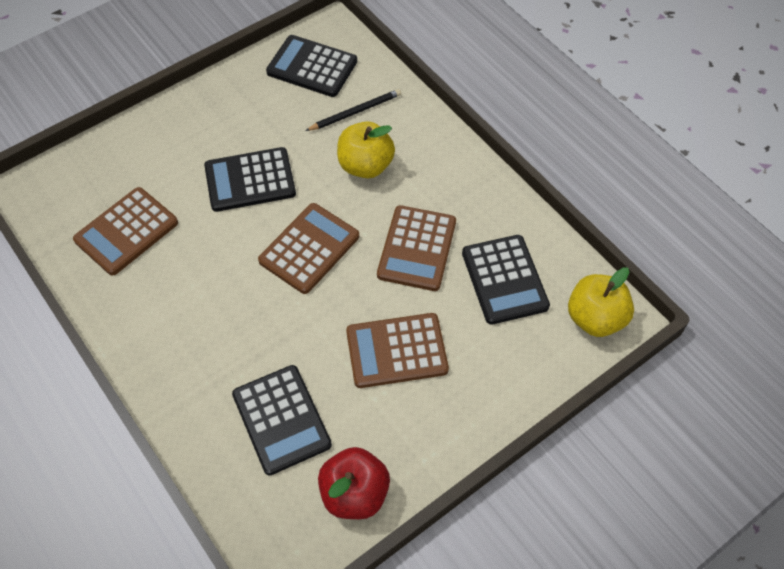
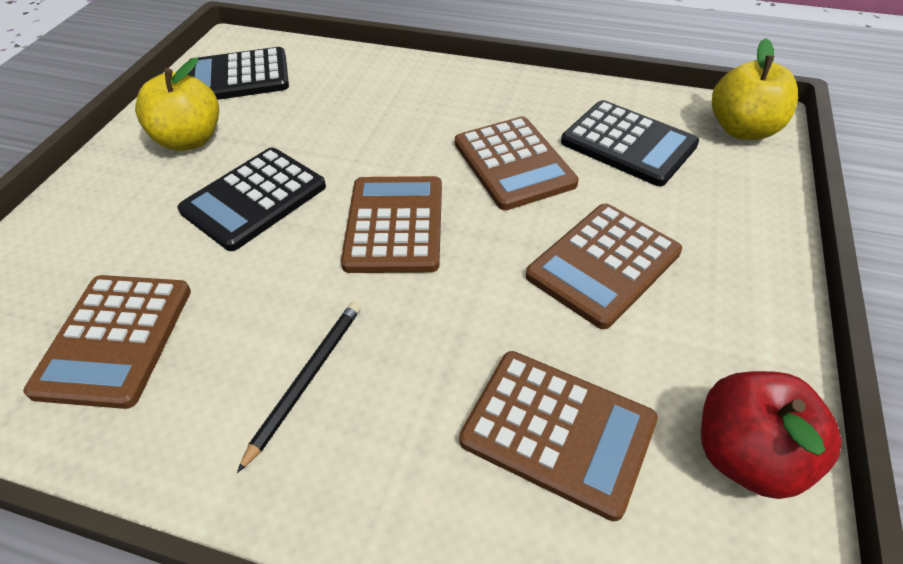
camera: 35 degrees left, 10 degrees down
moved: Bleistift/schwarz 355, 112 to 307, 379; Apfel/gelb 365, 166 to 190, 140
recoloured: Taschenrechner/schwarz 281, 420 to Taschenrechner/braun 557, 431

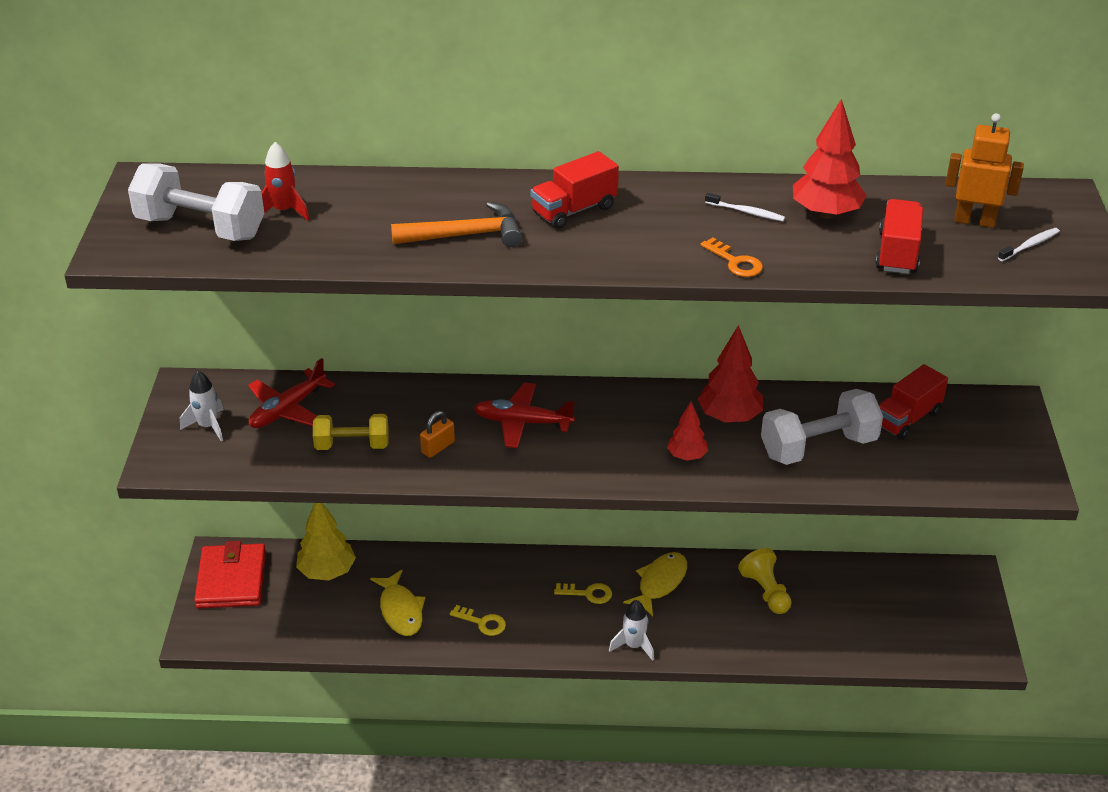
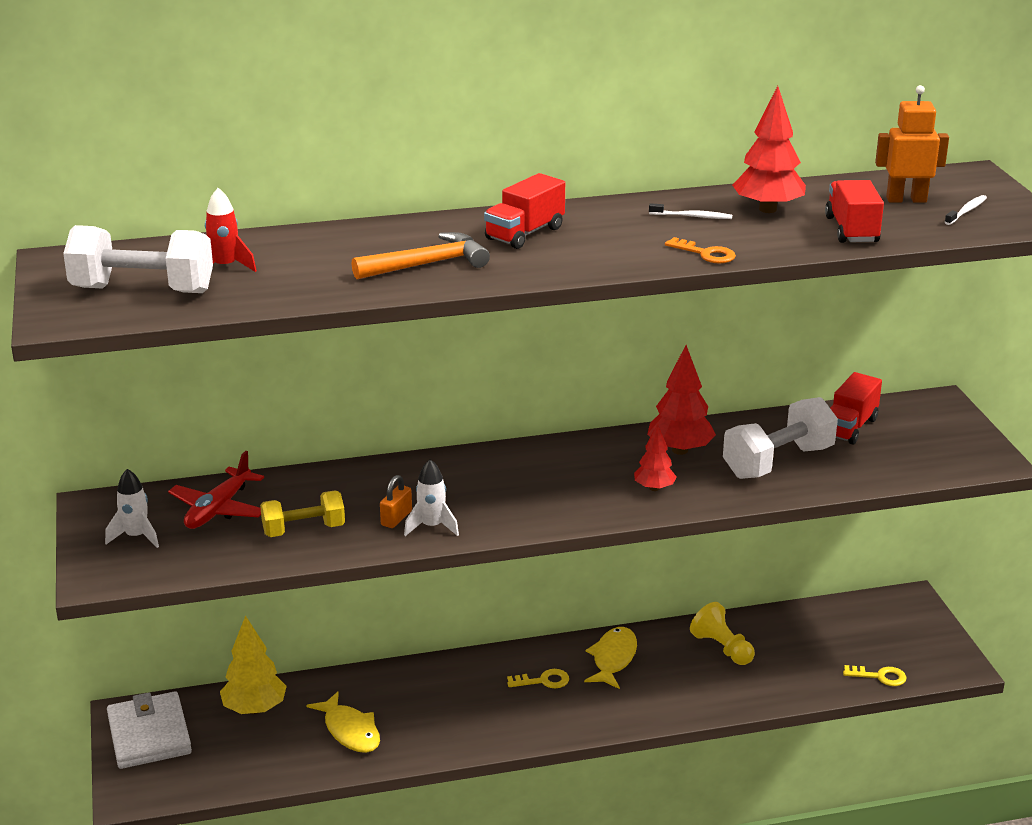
camera: 15 degrees left, 10 degrees down
removed: Flugzeug/rot 522, 422
moved: Rakete/weiß 634, 646 to 432, 526; Schlüssel/gelb 482, 622 to 879, 676
recoloured: Geldbörse/rot 231, 580 to Geldbörse/weiß 149, 735

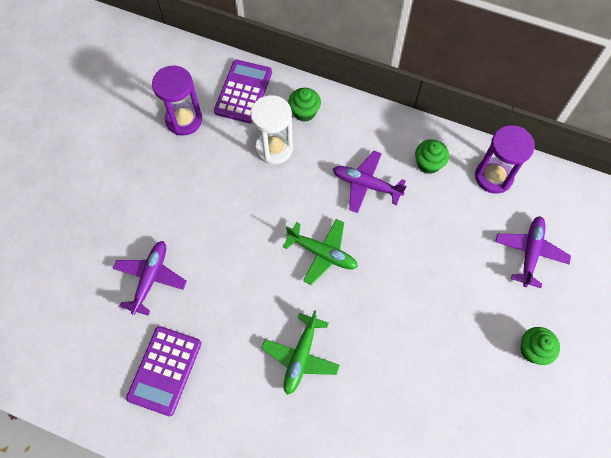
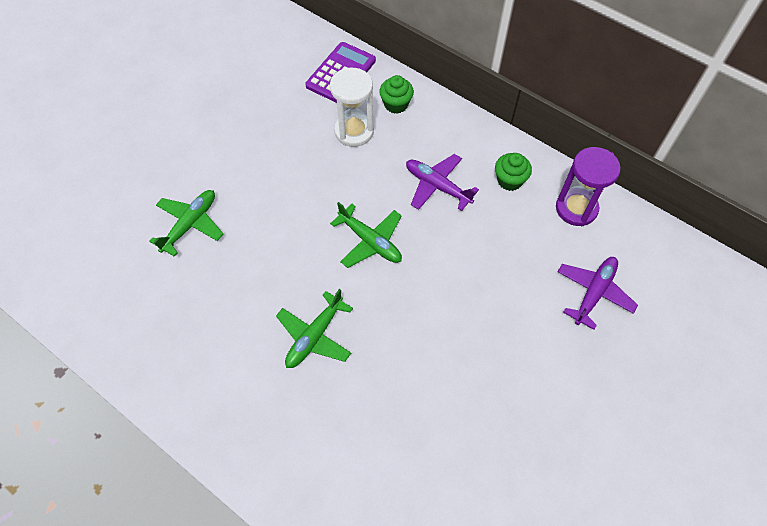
camera: 15 degrees right, 5 degrees down
removed: Sanduhr/lila 184, 120; Taschenrechner/lila 165, 370; Muffin/grün 533, 350
recoloured: Flugzeug/lila 150, 278 to Flugzeug/grün 190, 224

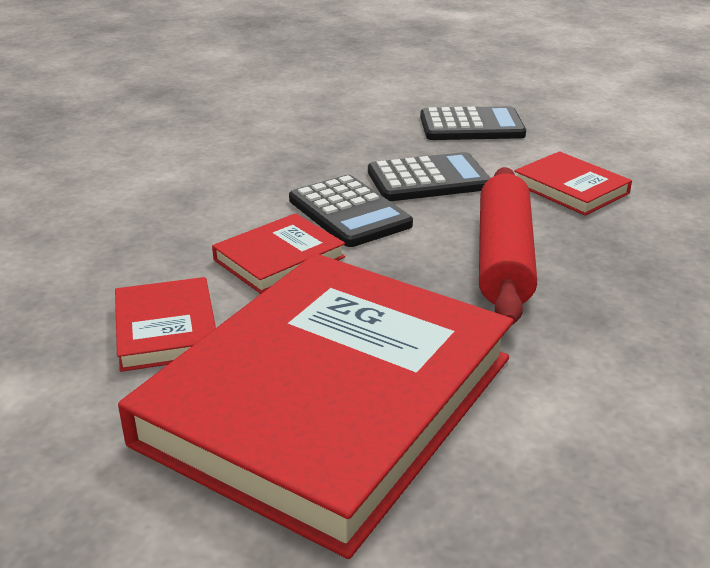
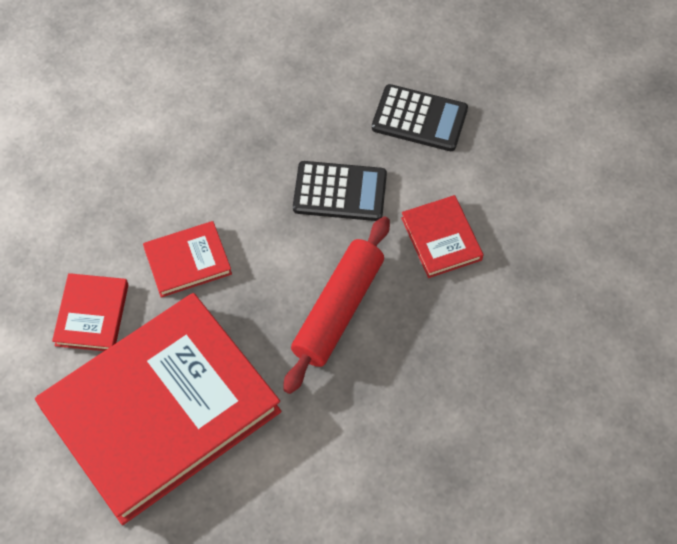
camera: 20 degrees right, 30 degrees up
removed: Taschenrechner/schwarz 349, 212

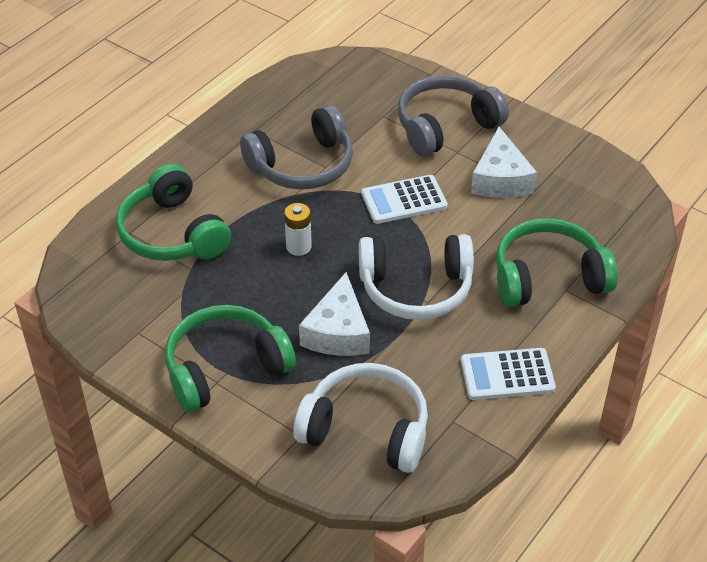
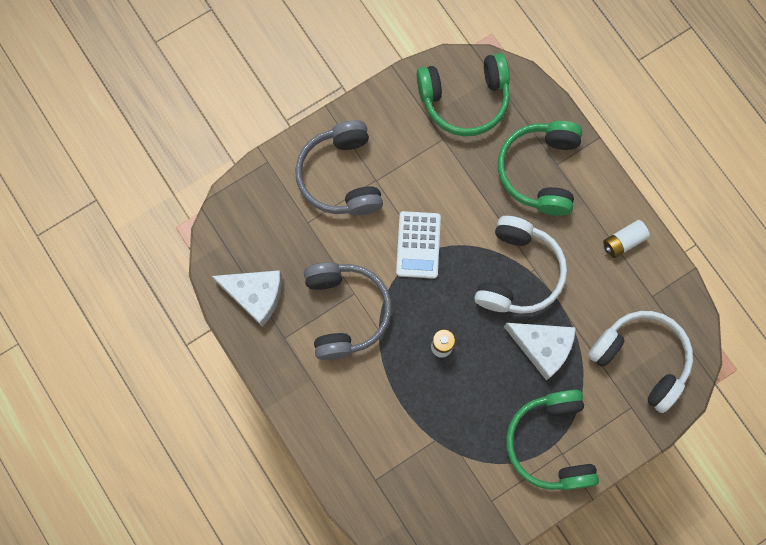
camera: 70 degrees left, 30 degrees up
moved: Käse/weiß 500, 179 to 255, 295; Kopfhörer/grün 173, 233 to 464, 99
replaced: Taschenrechner/weiß 507, 375 to Batterie/weiß 623, 241
turned: Kopfhörer/weiß 366, 430 = 641, 359 90 degrees clockwise

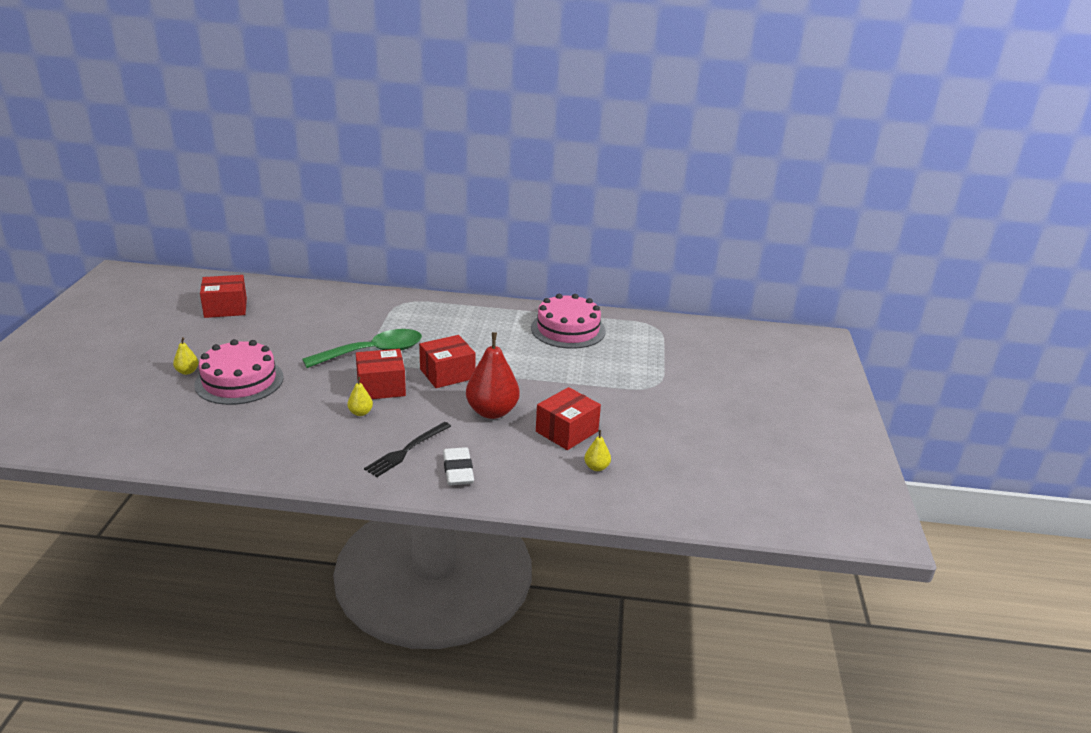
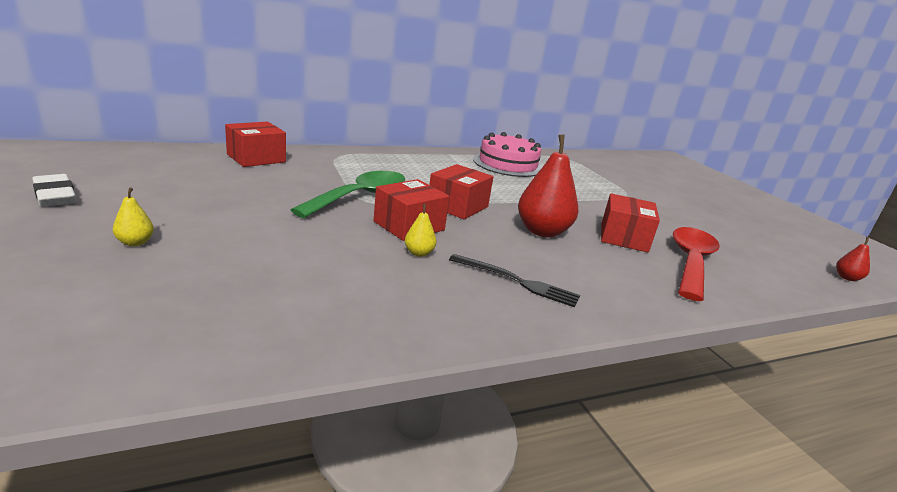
camera: 30 degrees left, 5 degrees down
removed: Kuchen/rosa 239, 381
added: Birne/rot 847, 278
moved: Schachtel/rot 225, 308 to 256, 158; Radiergummi/weiß 458, 470 to 55, 195
replaced: Birne/gelb 596, 467 to Löffel/rot 690, 262
turned: Gabel/schwarz 407, 450 = 517, 281 75 degrees counterclockwise

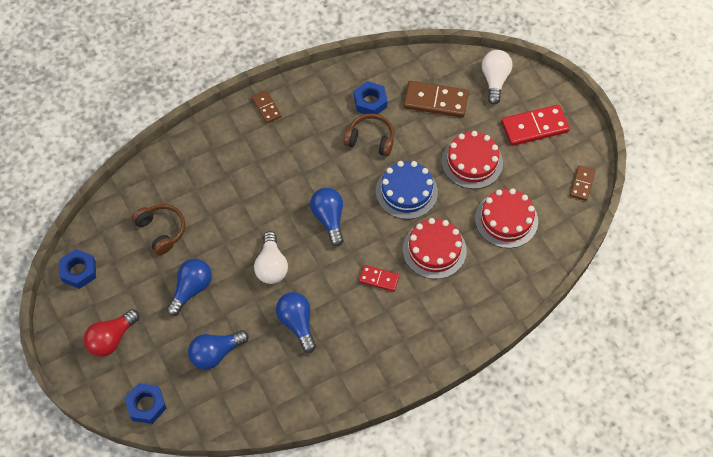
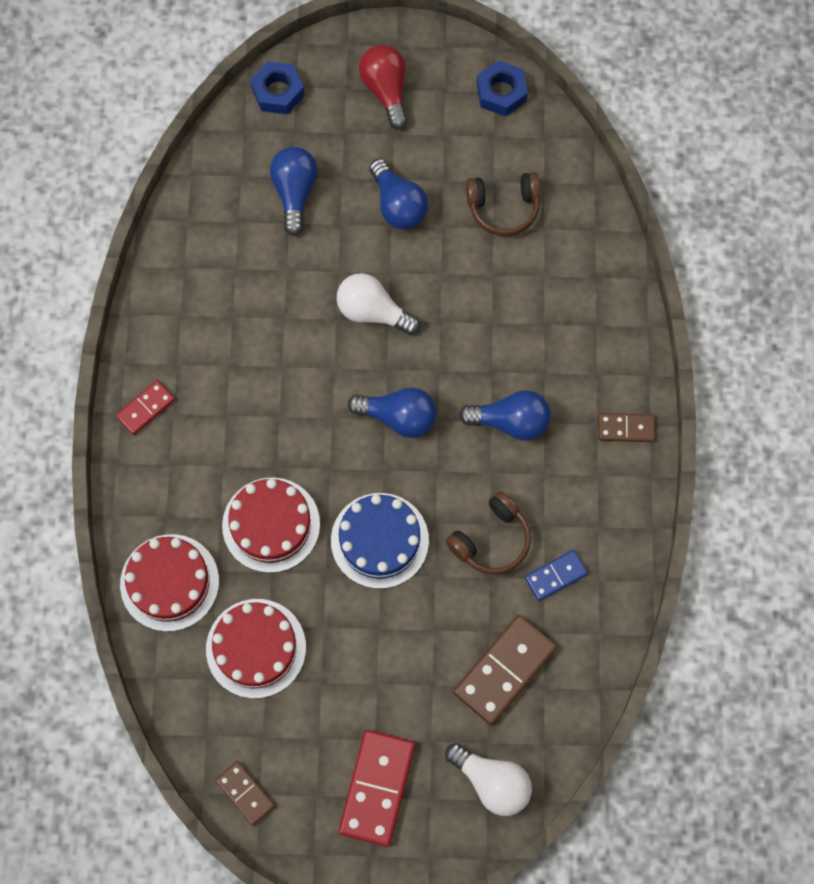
camera: 120 degrees right, 10 degrees up
moved: Kuchen/rot 472, 162 to 169, 582; Dominostein/rot 379, 279 to 146, 408; Glühbirne/blau 297, 323 to 510, 422
replaced: Sechskantmutter/blau 370, 102 to Dominostein/blau 555, 576

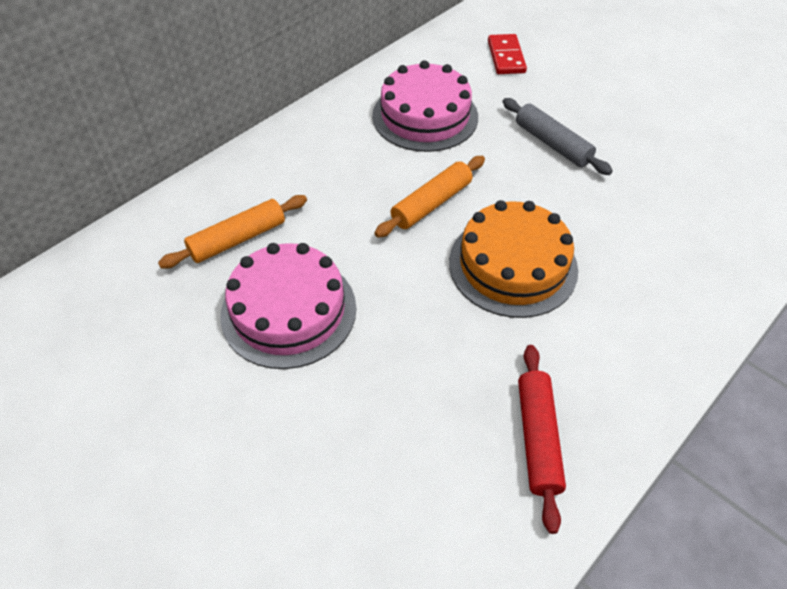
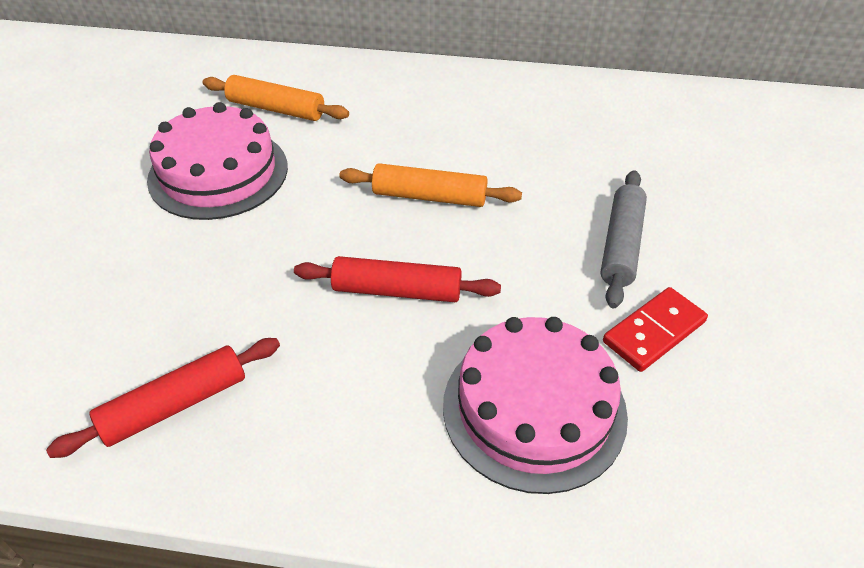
camera: 55 degrees right, 5 degrees down
moved: Dominostein/rot 506, 57 to 654, 331; Kuchen/rosa 425, 116 to 534, 409
replaced: Kuchen/orange 512, 265 to Nudelholz/rot 397, 290

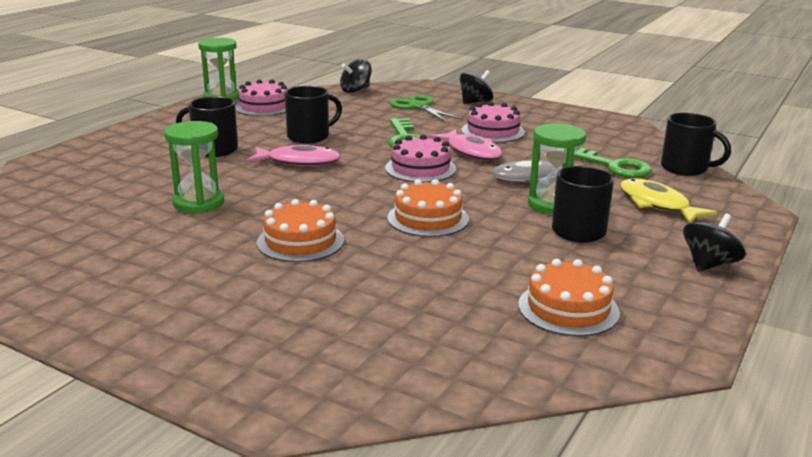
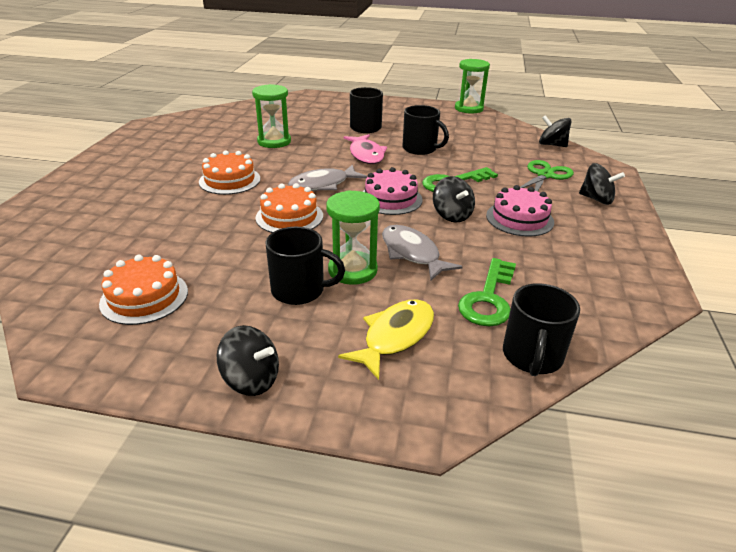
camera: 70 degrees right, 10 degrees up
removed: Kuchen/rosa 264, 107
added: Fisch/grau 323, 185
replaced: Fisch/rosa 471, 152 to Kreisel/schwarz 451, 215

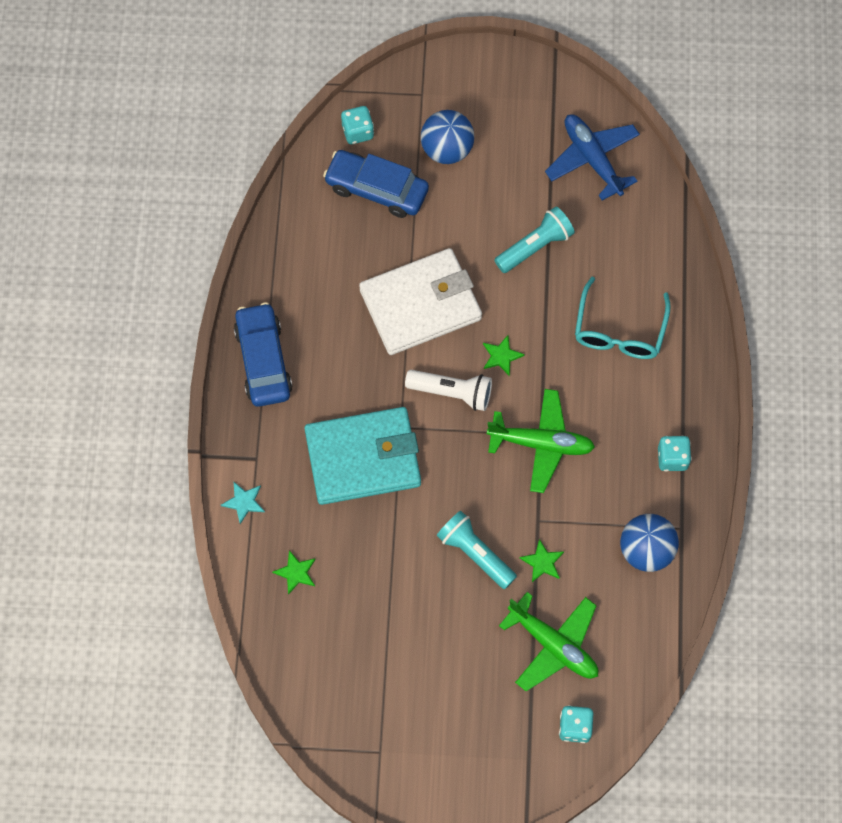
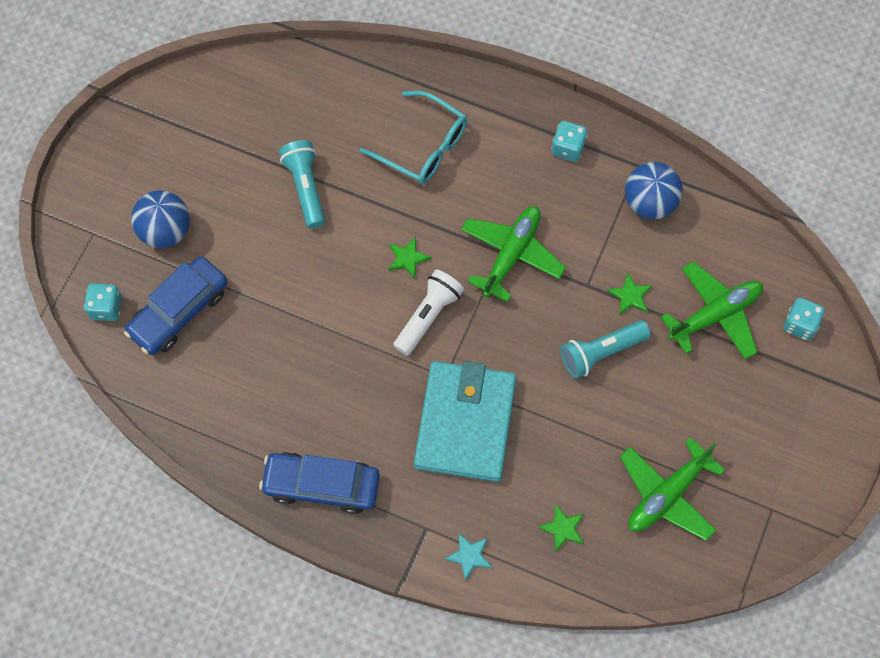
camera: 70 degrees left, 0 degrees up
removed: Flugzeug/blau 592, 159; Geldbörse/weiß 420, 304
added: Flugzeug/grün 667, 494

